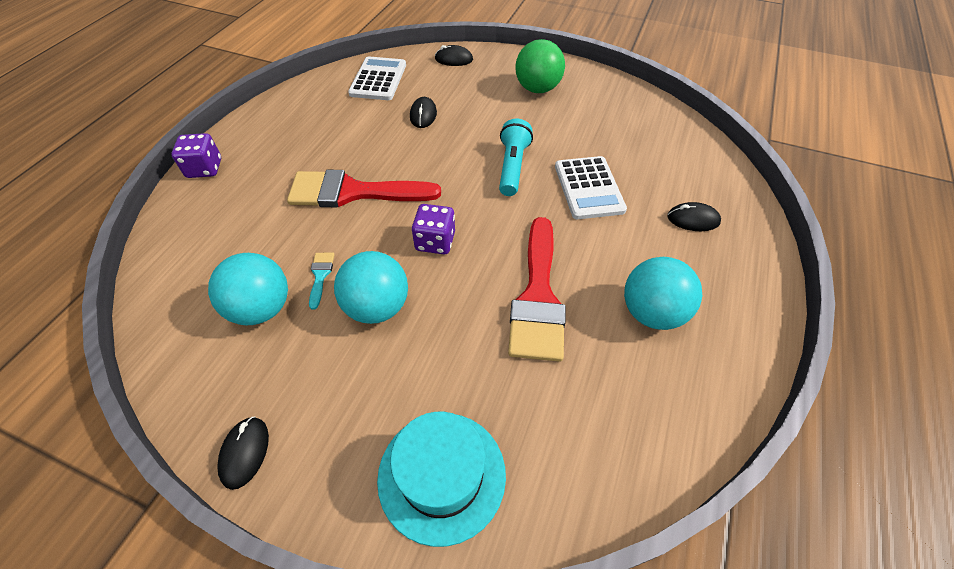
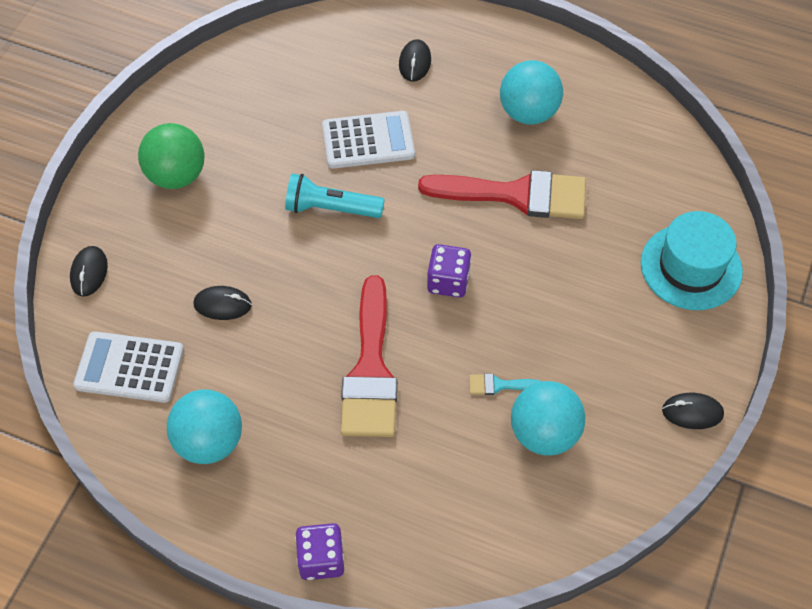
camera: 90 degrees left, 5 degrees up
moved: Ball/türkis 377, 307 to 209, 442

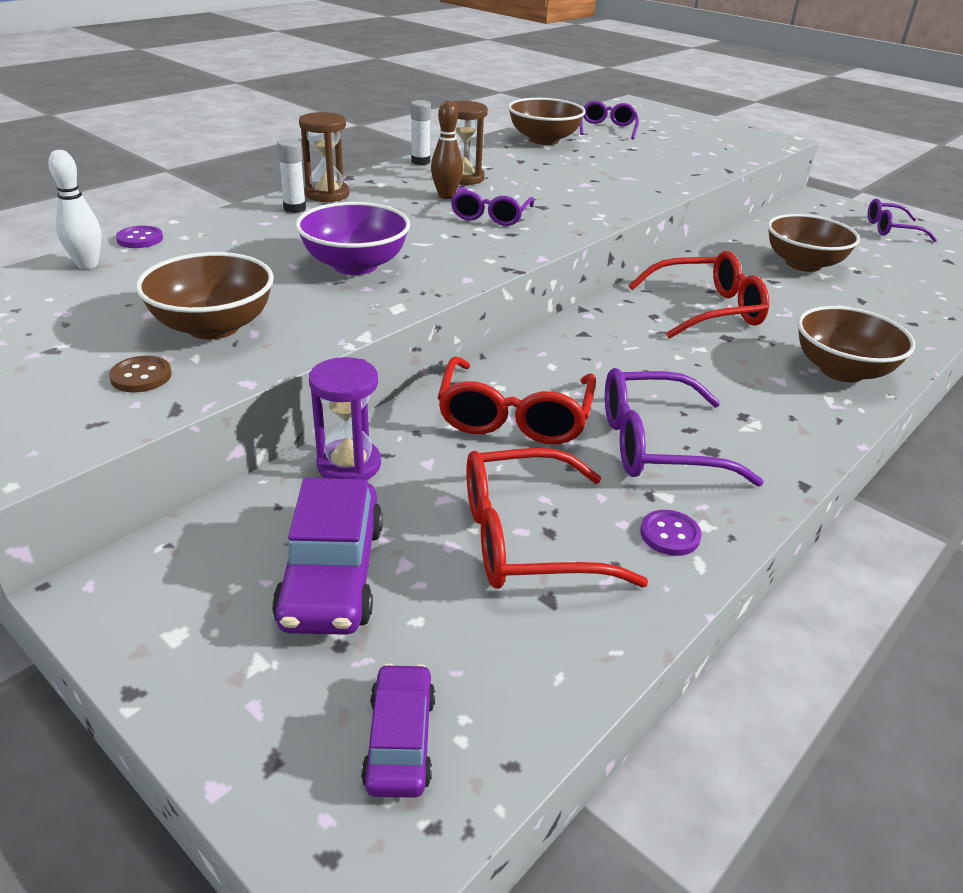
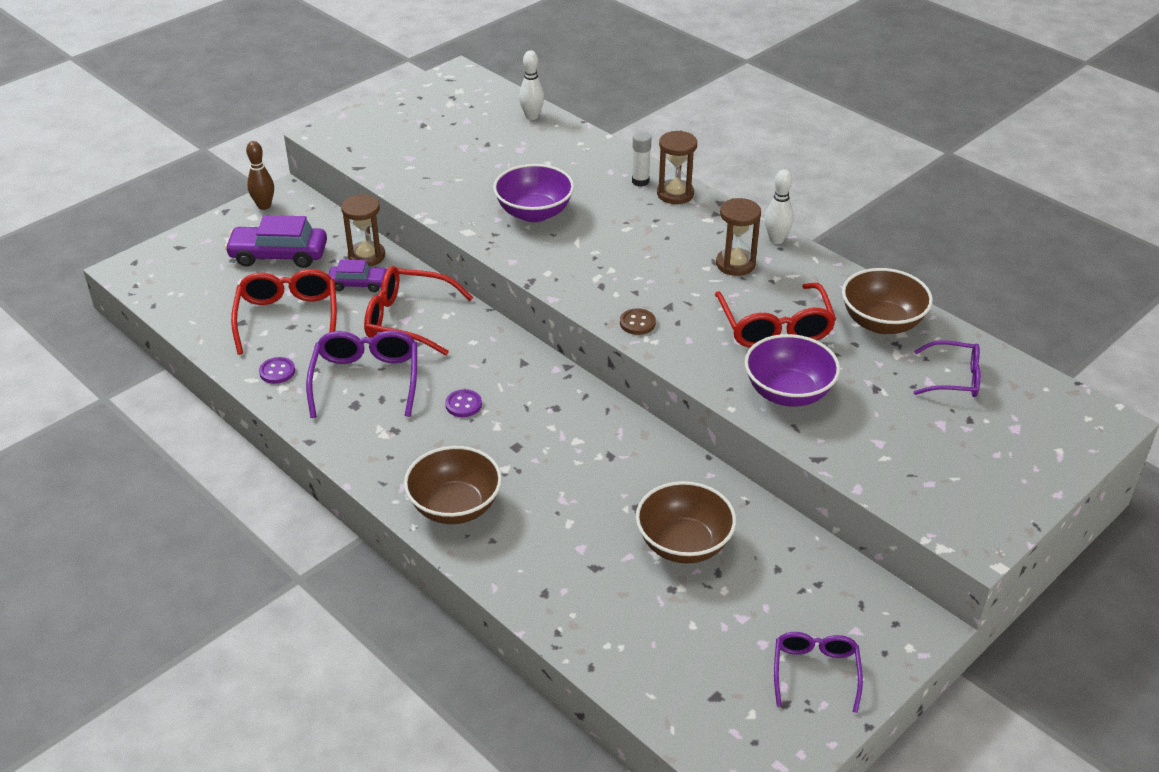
camera: 95 degrees right, 5 degrees up
removed: Brille/lila 490, 216; Schüssel/braun 213, 327
added: Schüssel/lila 788, 393
moved: Bowlingkegel/braun 446, 196 to 264, 206; Knopf/lila 140, 239 to 463, 404; Brille/rot 707, 309 to 775, 327; Knopf/braun 141, 376 to 637, 323; Auto/lila 400, 740 to 358, 284
replaced: Klebestift/weiß 420, 162 to Bowlingkegel/weiß 776, 240
recoloured: Sanduhr/lila 349, 465 to Sanduhr/braun 366, 256

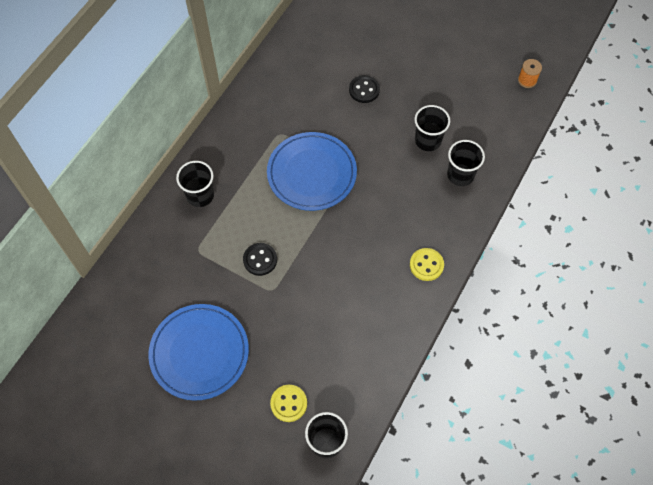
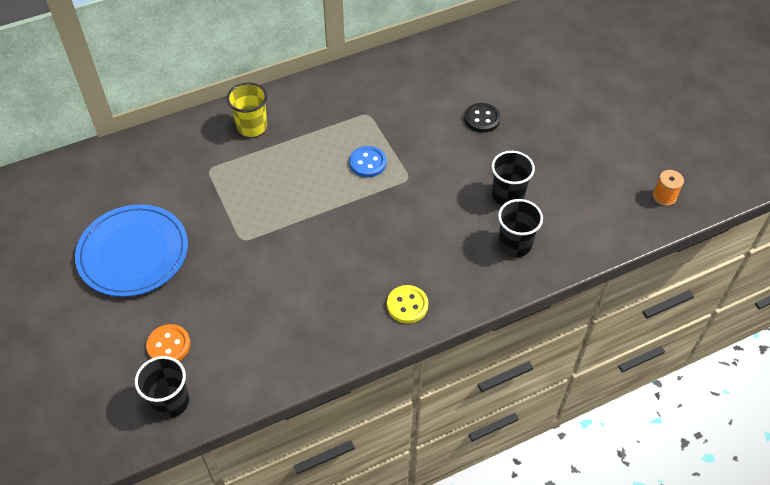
camera: 35 degrees right, 10 degrees down
removed: Knopf/schwarz 260, 260
replaced: Teller/blau 311, 173 to Knopf/blau 368, 163
recoloured: Becher/schwarz 200, 195 to Becher/gelb 252, 126; Knopf/gelb 288, 403 to Knopf/orange 168, 345

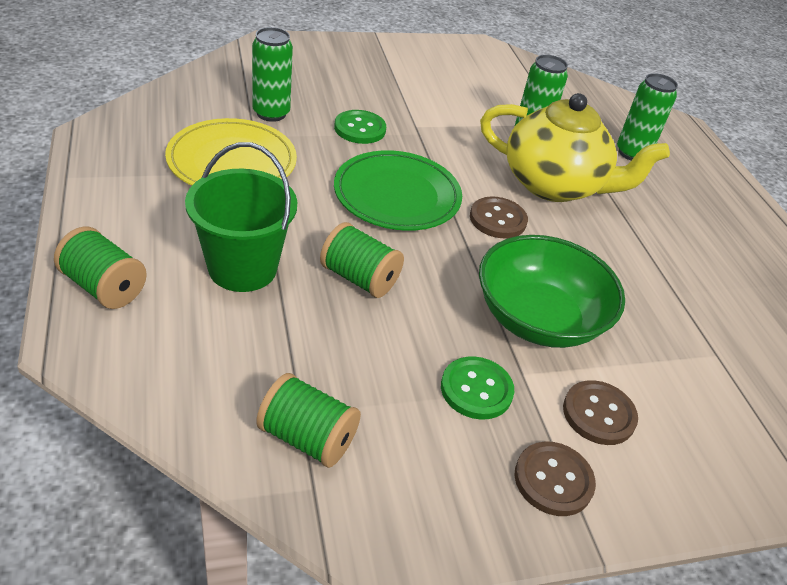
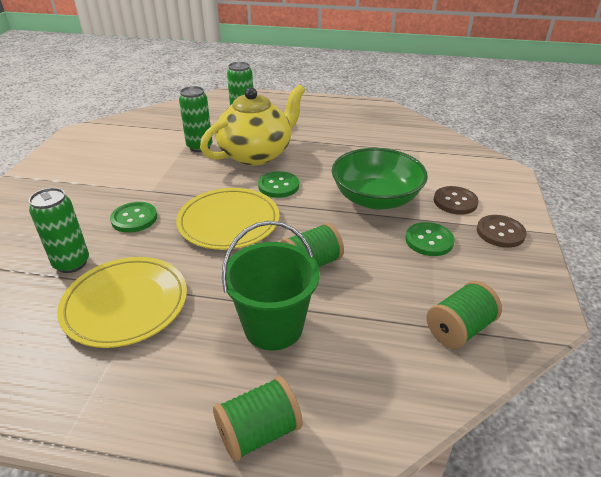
camera: 60 degrees left, 5 degrees down
recoloured: Teller/grün 397, 195 to Teller/gelb 229, 222; Knopf/braun 498, 219 to Knopf/grün 278, 186

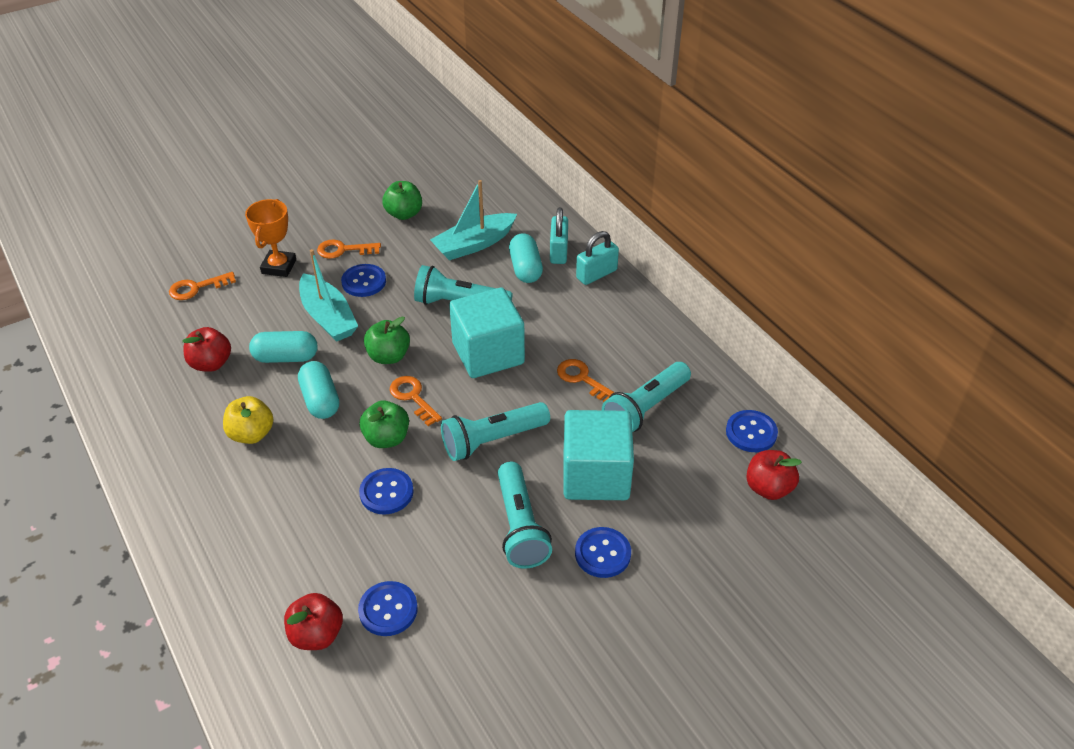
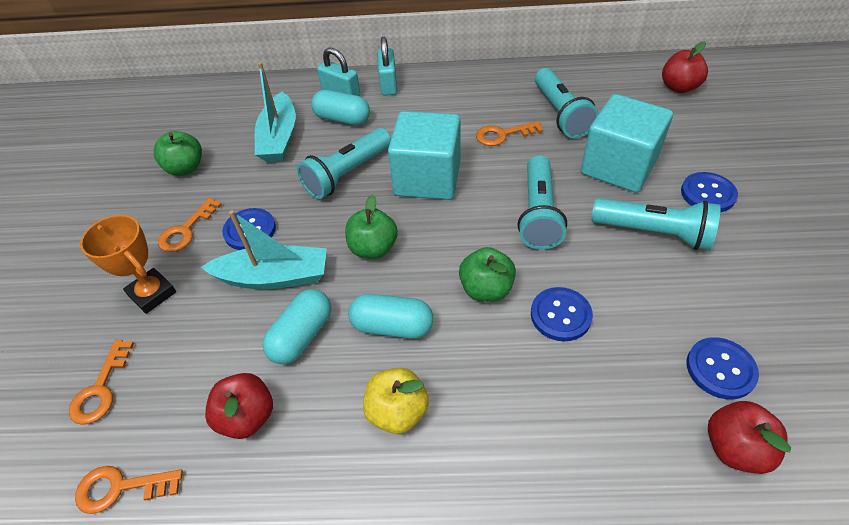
camera: 55 degrees left, 5 degrees up
removed: Knopf/blau 751, 432
moved: Schlüssel/orange 413, 397 to 121, 488

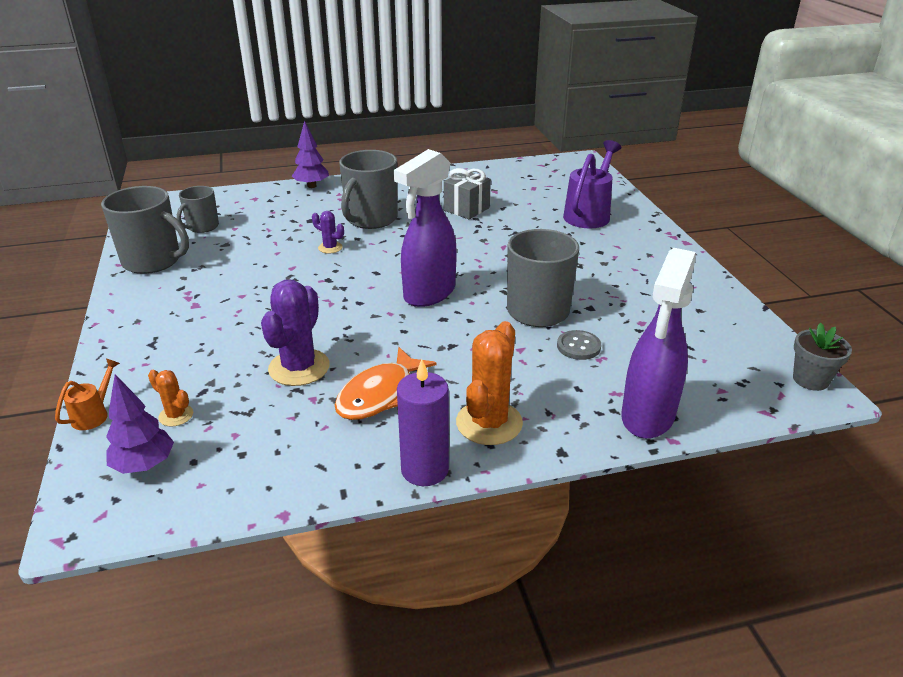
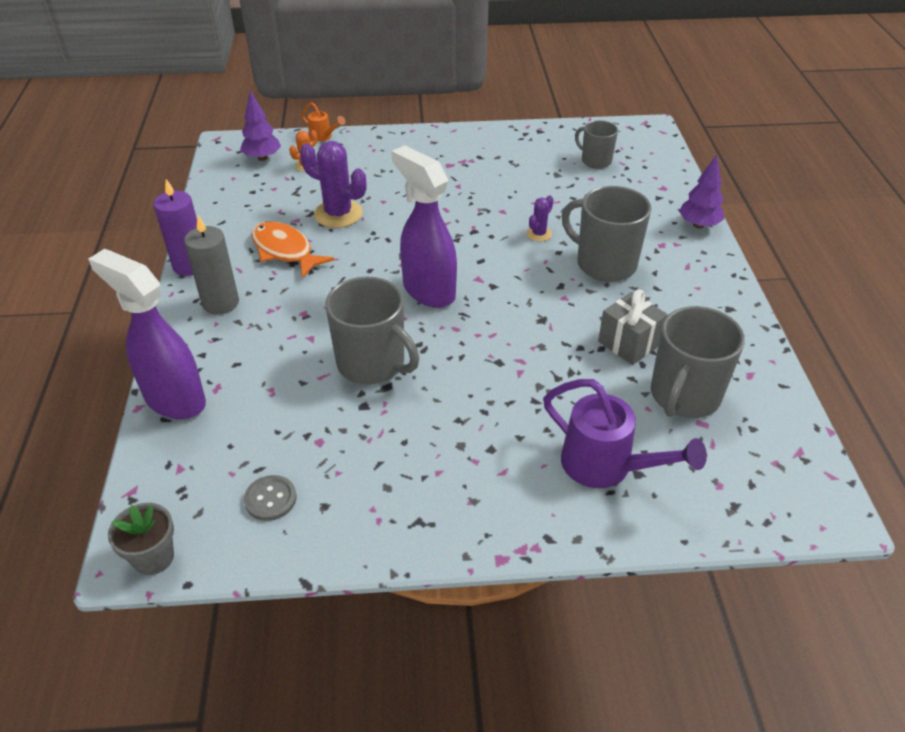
camera: 100 degrees right, 10 degrees up
moved: Tasse/grau 153, 261 to 684, 396; Knopf/grau 578, 346 to 270, 499
replaced: Kaktus/orange 489, 423 to Kerze/grau 220, 303

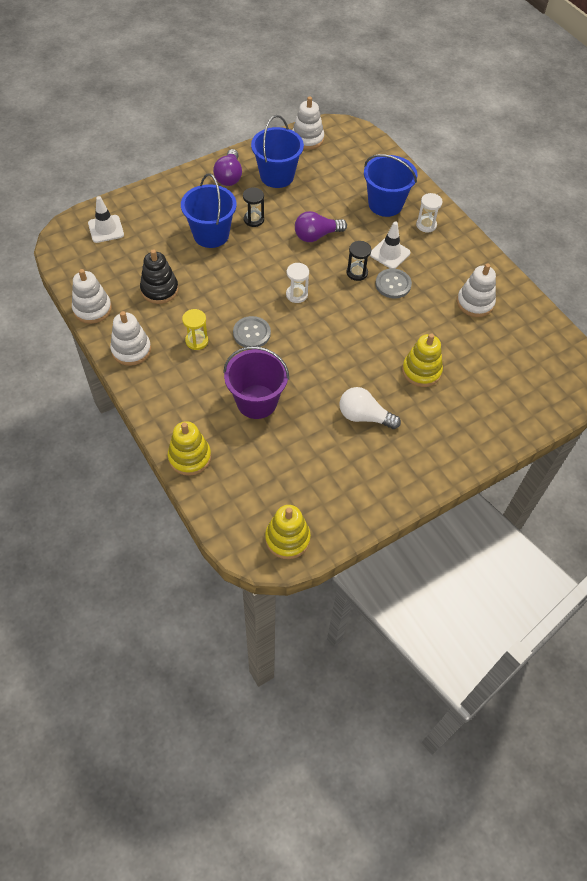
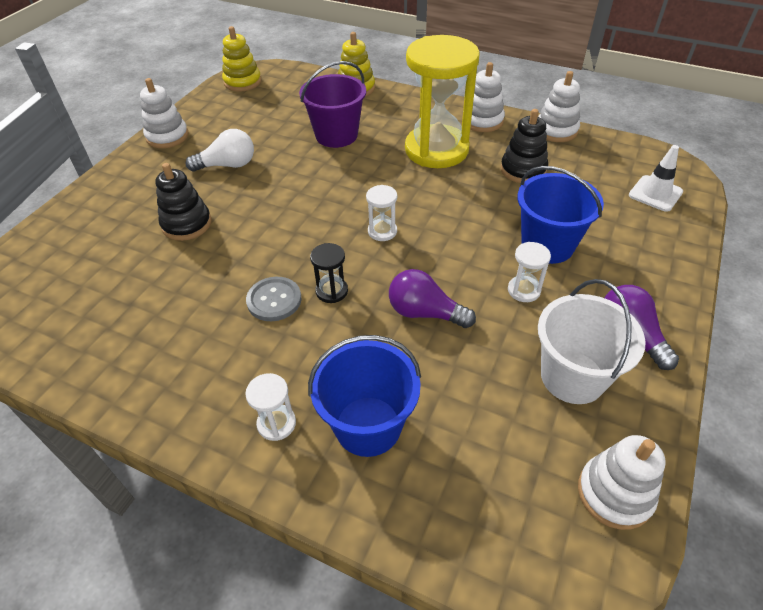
camera: 150 degrees right, 10 degrees down
removed: Leitkegel/weiß 389, 253; Knopf/grau 251, 333
moved: Stapelspielzeug/weiß 475, 303 to 167, 136
recoloured: Eimer/blau 277, 176 to Eimer/weiß 572, 377; Sanduhr/schwarz 254, 219 to Sanduhr/weiß 524, 290; Stapelspielzeug/gelb 421, 371 to Stapelspielzeug/schwarz 187, 224
turned: Glühbirne/lila 316, 235 = 425, 313 105 degrees counterclockwise
resized: Sanduhr/gelb 197, 341 = 436, 150 x2.50

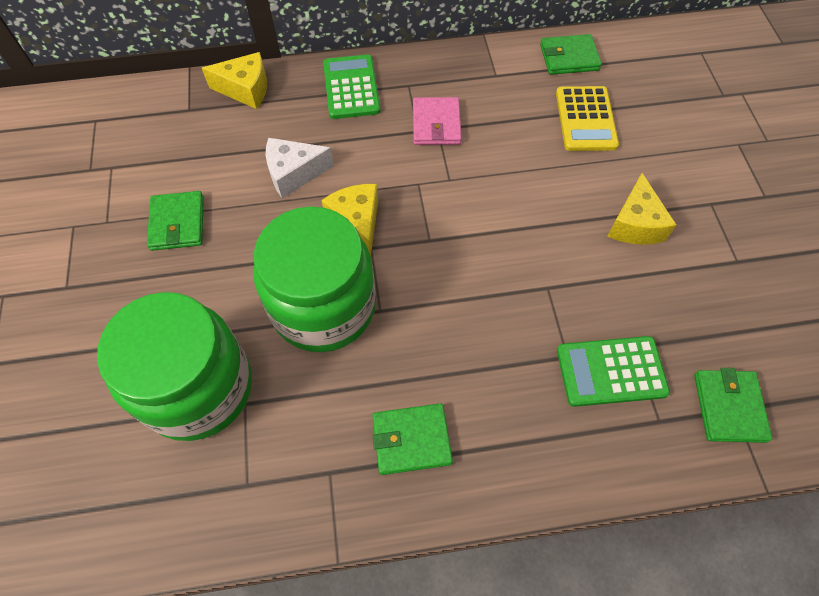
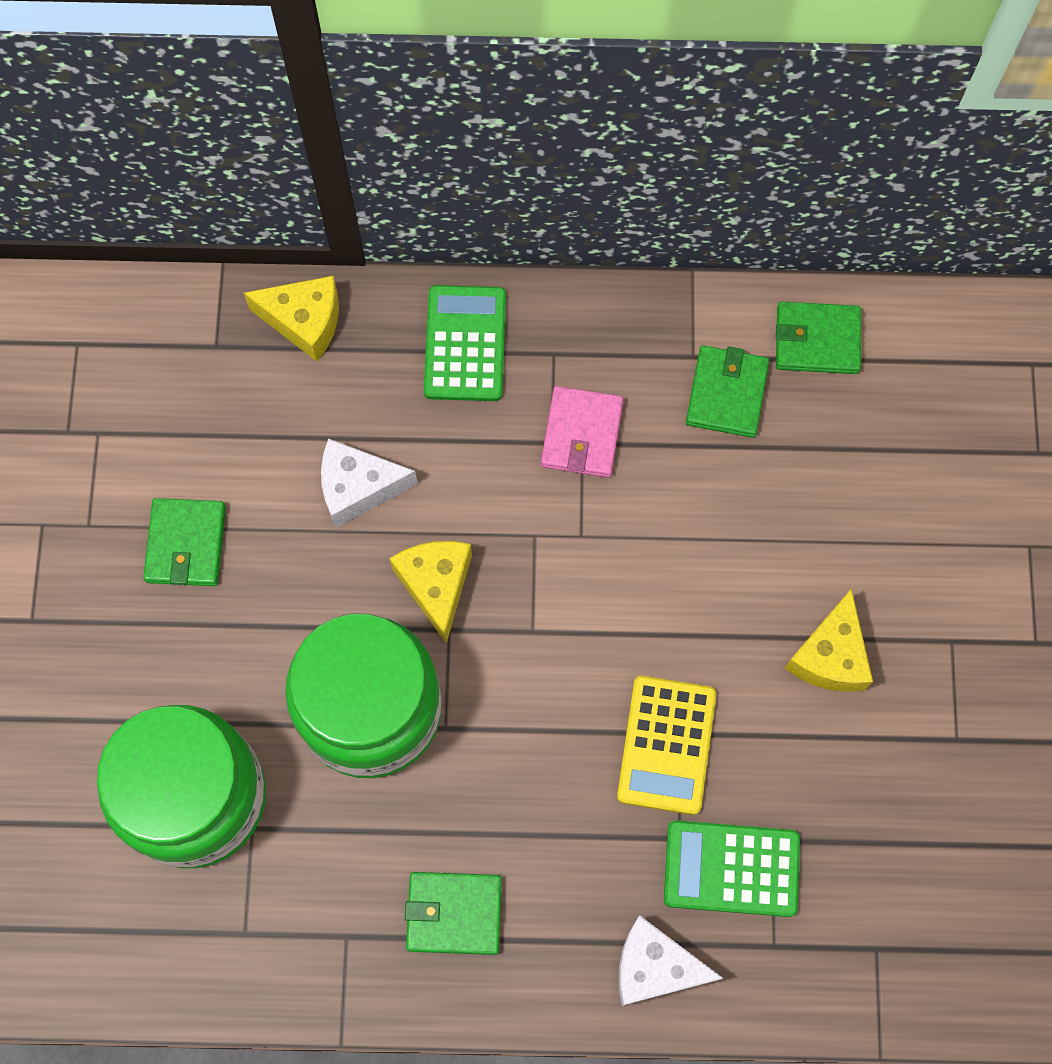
camera: 10 degrees right, 10 degrees up
added: Käse/weiß 654, 967
moved: Taschenrechner/gelb 586, 119 to 666, 745; Geldbörse/grün 729, 407 to 726, 393

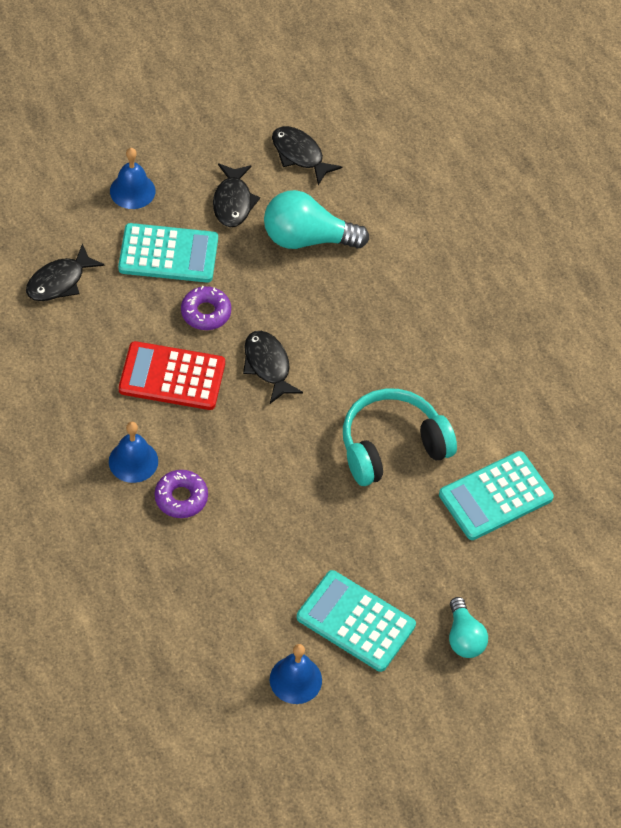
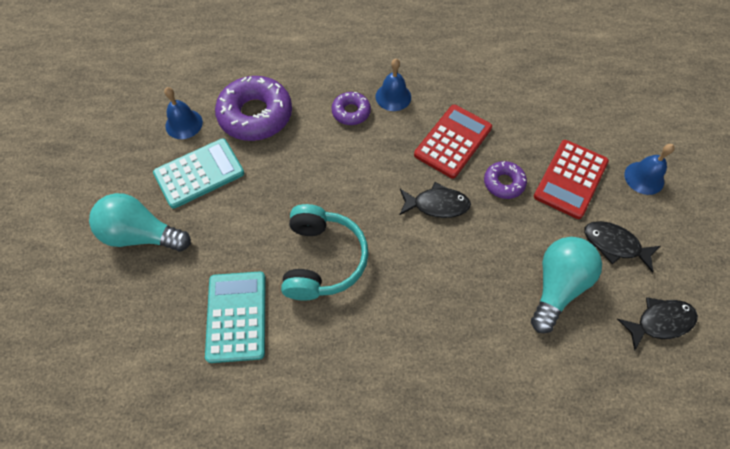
camera: 120 degrees right, 5 degrees up
removed: Fisch/schwarz 59, 281
added: Donut/lila 255, 115
recoloured: Taschenrechner/türkis 168, 254 to Taschenrechner/rot 570, 179
resized: Glühbirne/türkis 464, 637 = 142, 235 x1.68

